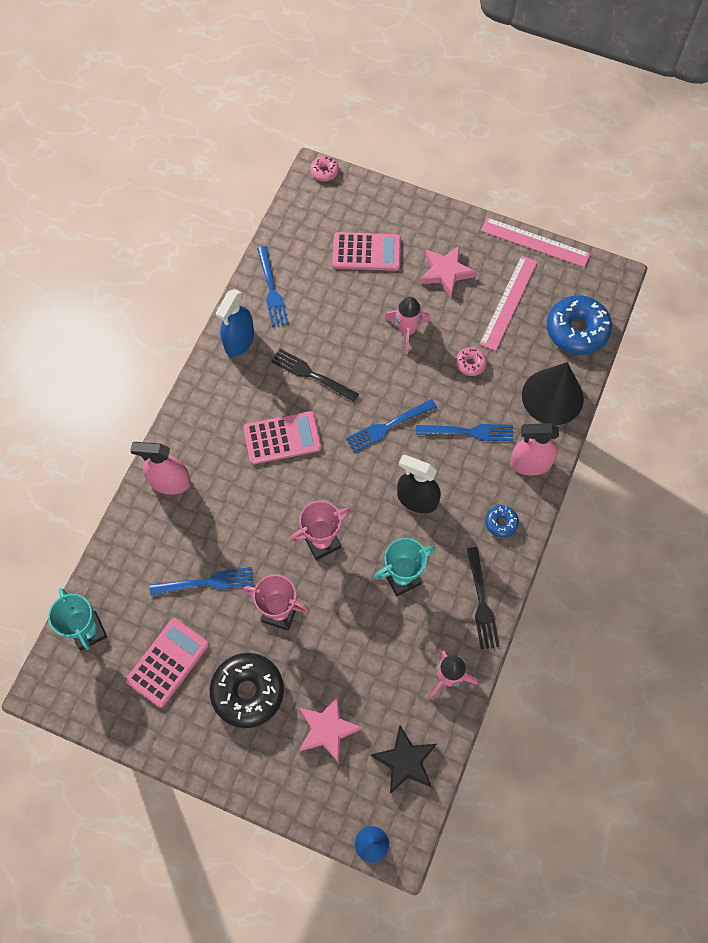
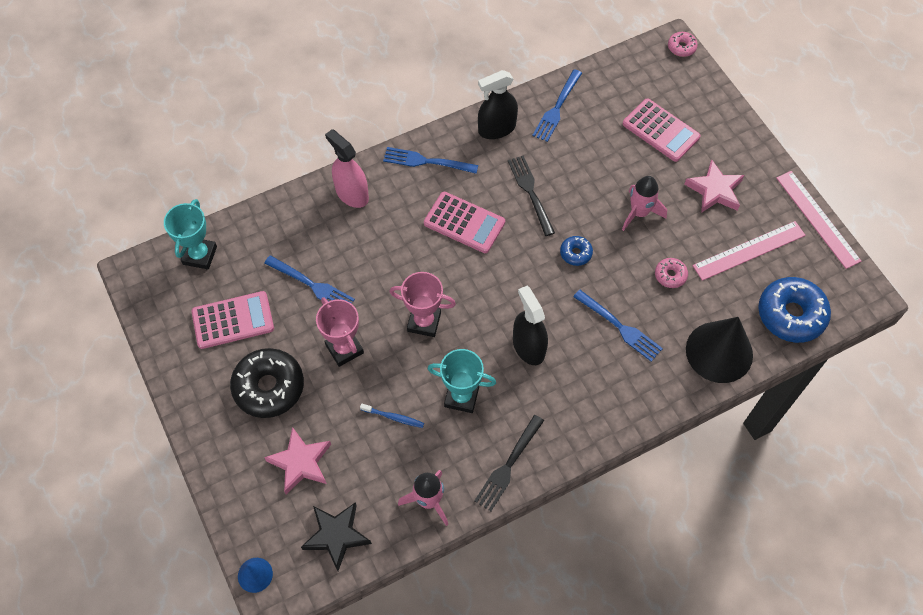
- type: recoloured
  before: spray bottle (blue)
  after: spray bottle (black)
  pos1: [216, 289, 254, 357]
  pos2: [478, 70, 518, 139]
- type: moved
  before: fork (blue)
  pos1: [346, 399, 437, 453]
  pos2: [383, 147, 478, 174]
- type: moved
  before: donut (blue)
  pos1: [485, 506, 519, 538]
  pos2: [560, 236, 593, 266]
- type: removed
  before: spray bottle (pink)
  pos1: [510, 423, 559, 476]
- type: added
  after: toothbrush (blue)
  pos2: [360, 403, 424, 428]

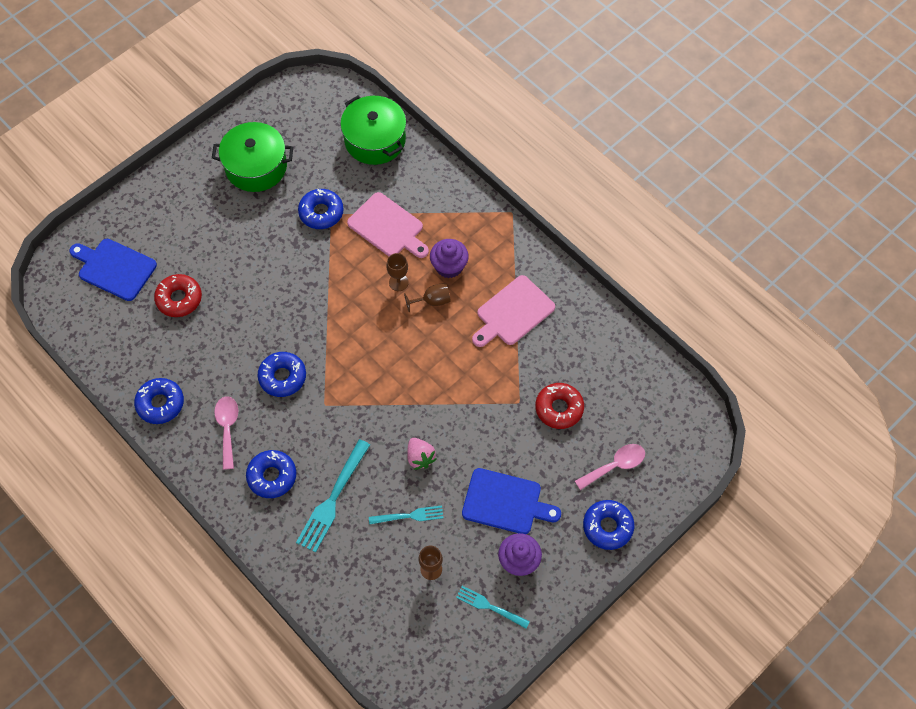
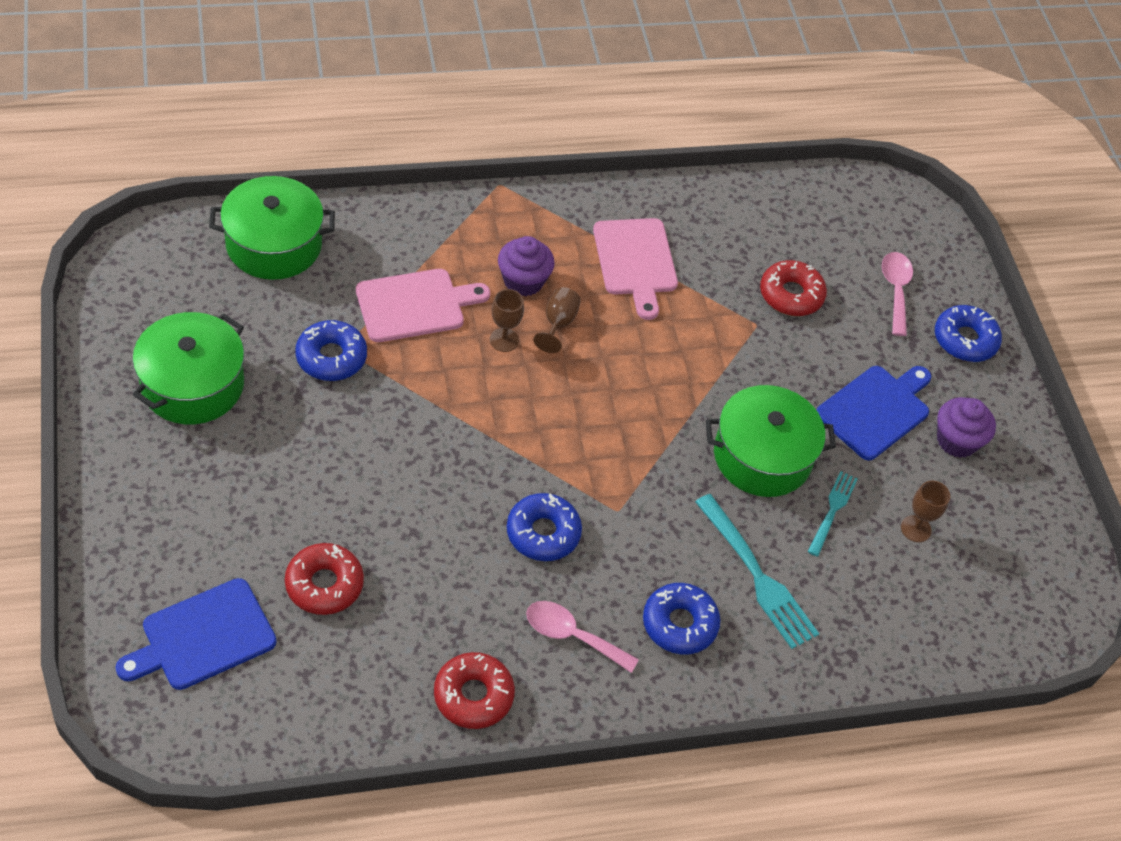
- type: recoloured
  before: donut (blue)
  after: donut (red)
  pos1: [134, 378, 184, 424]
  pos2: [434, 652, 515, 729]
- type: replaced
  before: strawberry (pink)
  after: pot (green)
  pos1: [407, 438, 436, 470]
  pos2: [706, 385, 836, 497]
- type: removed
  before: fork (turquoise)
  pos1: [456, 586, 530, 628]

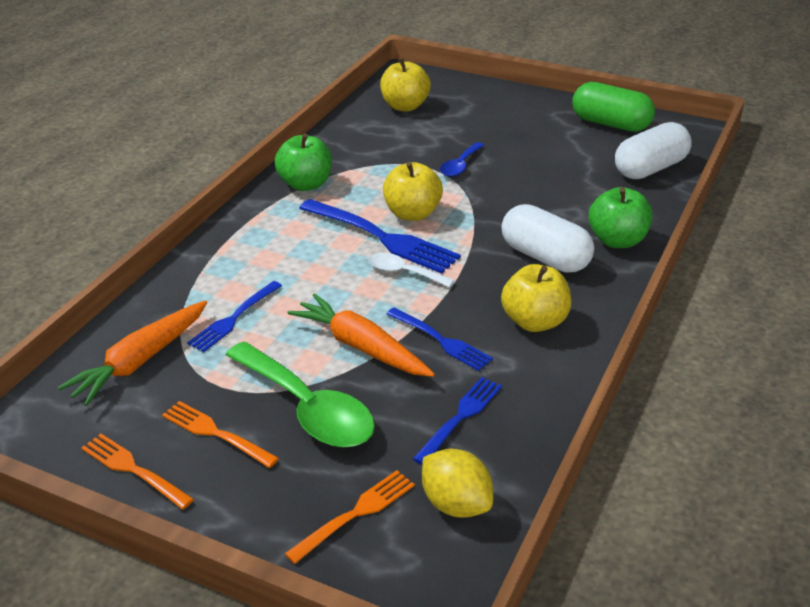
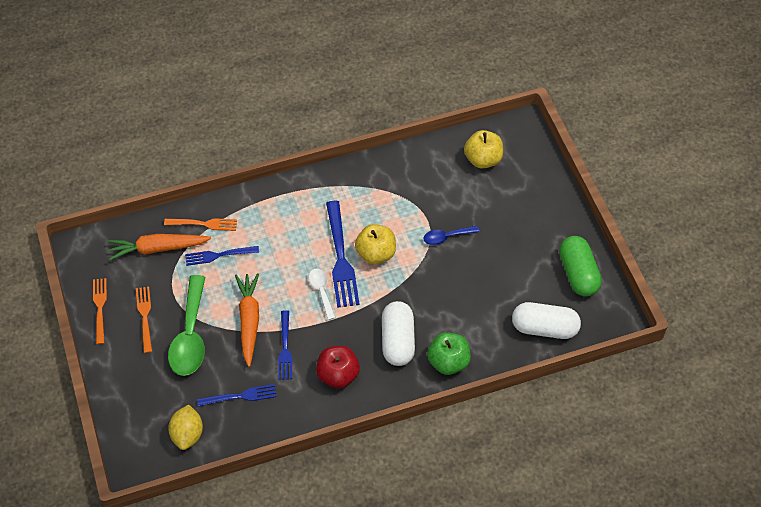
- type: removed
  before: apple (green)
  pos1: [275, 133, 332, 191]
- type: moved
  before: fork (orange)
  pos1: [285, 470, 415, 564]
  pos2: [164, 218, 237, 231]
- type: recoloured
  before: apple (yellow)
  after: apple (red)
  pos1: [501, 264, 571, 332]
  pos2: [316, 346, 360, 388]

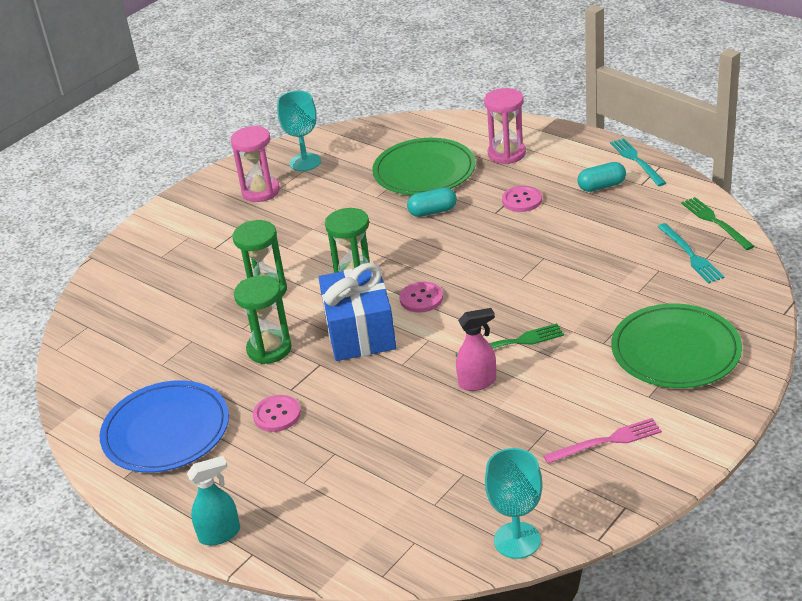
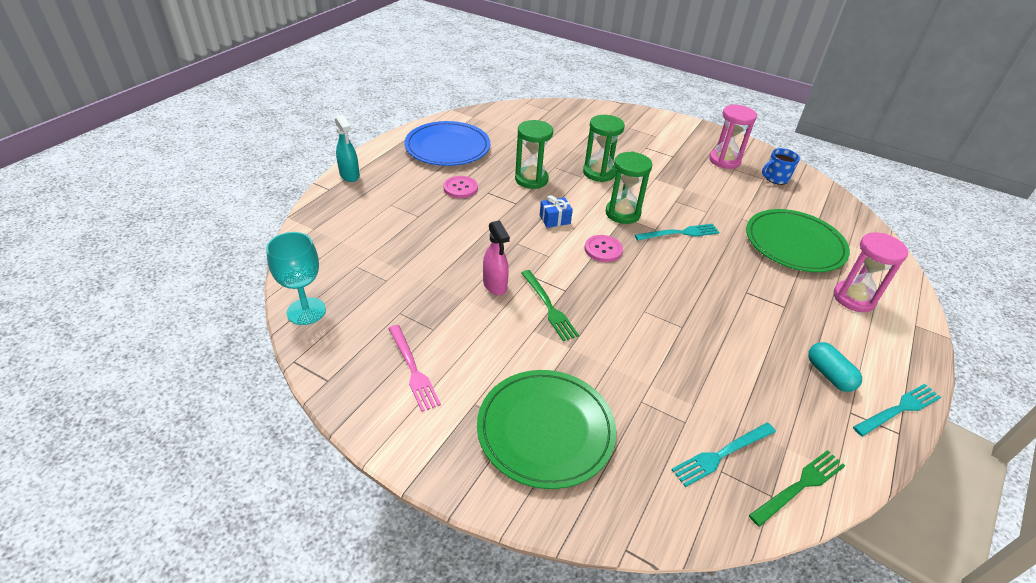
- type: replaced
  before: goblet (turquoise)
  after: mug (blue)
  pos1: [277, 91, 321, 171]
  pos2: [762, 148, 800, 185]
- type: resized
  before: gift (blue)
  pos1: [319, 263, 396, 361]
  pos2: [540, 195, 573, 228]
  scale: 0.43
- type: removed
  before: capsule (turquoise)
  pos1: [407, 188, 457, 217]
- type: removed
  before: button (pink)
  pos1: [502, 186, 542, 212]
- type: added
  after: fork (turquoise)
  pos2: [635, 224, 720, 240]

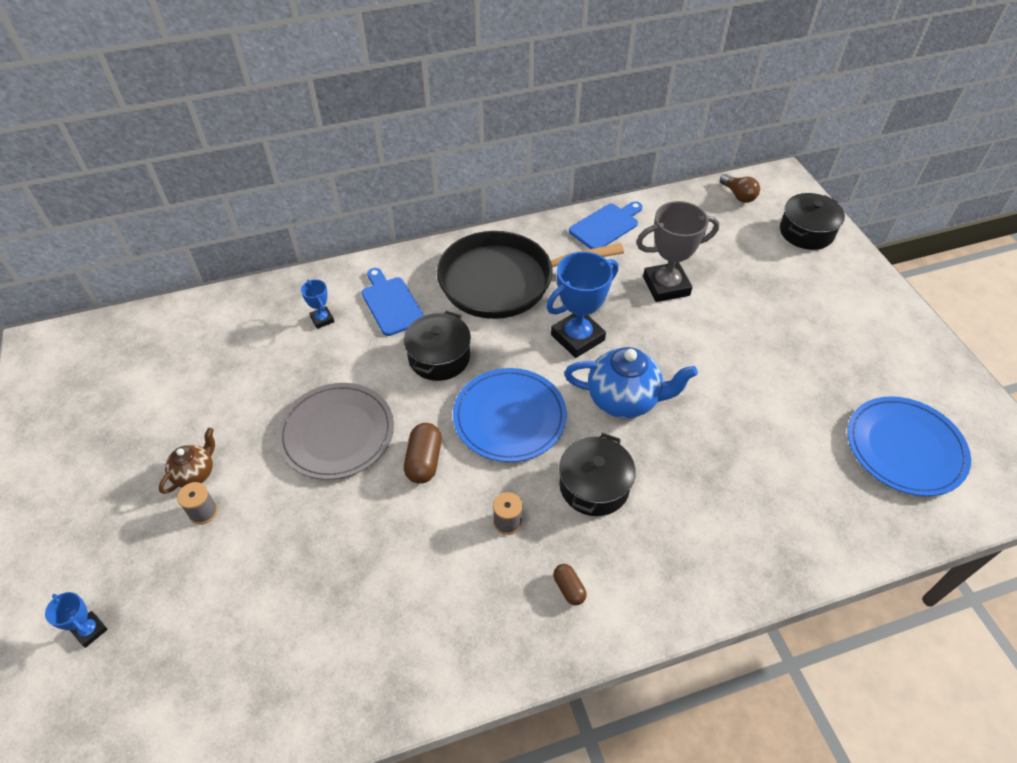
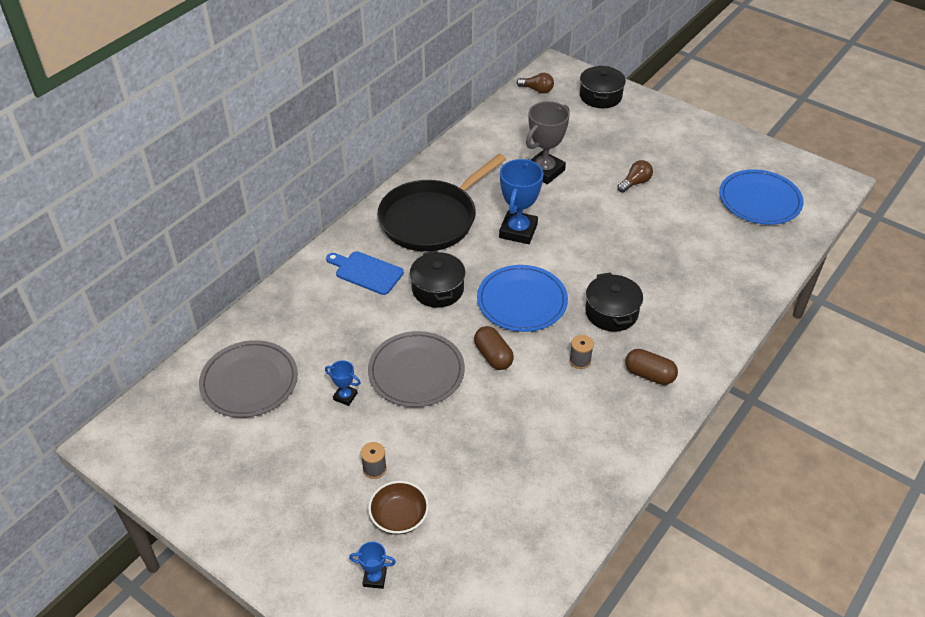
- type: removed
  before: teapot (brown)
  pos1: [159, 428, 215, 494]
- type: moved
  before: trophy (blue)
  pos1: [301, 279, 334, 329]
  pos2: [325, 360, 361, 406]
- type: resized
  before: capsule (brown)
  pos1: [553, 564, 587, 605]
  pos2: [625, 349, 678, 385]
  scale: 1.65
- type: removed
  before: teapot (blue)
  pos1: [564, 347, 698, 419]
- type: removed
  before: cutting board (blue)
  pos1: [569, 201, 643, 249]
- type: added
  after: plate (grey)
  pos2: [199, 340, 298, 418]
- type: added
  after: bowl (brown)
  pos2: [368, 481, 429, 535]
- type: added
  after: light bulb (brown)
  pos2: [617, 160, 653, 193]

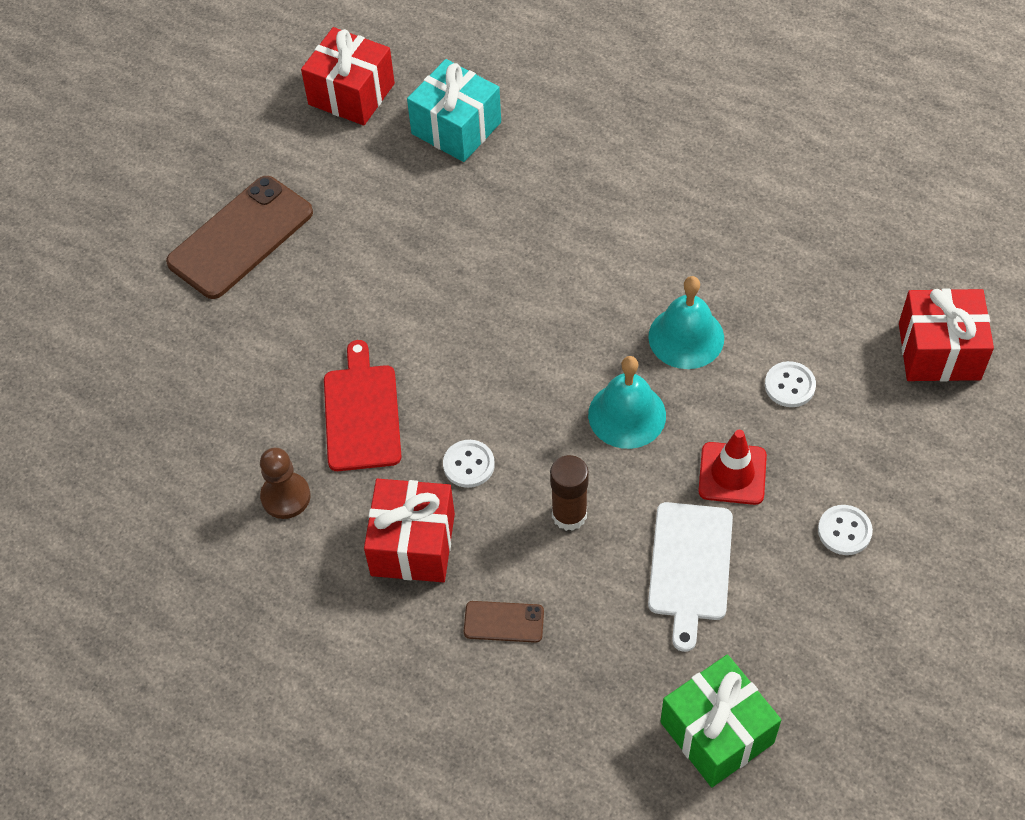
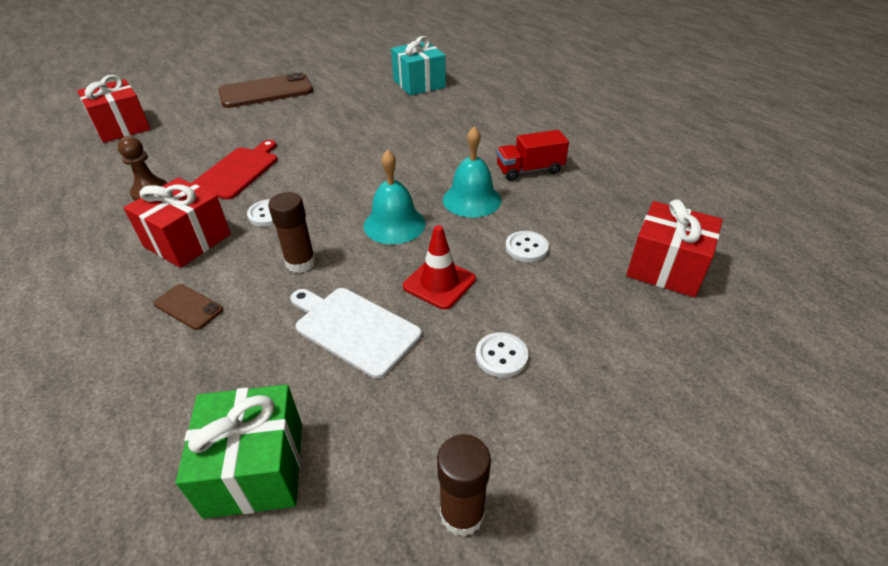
- type: moved
  before: gift (red)
  pos1: [301, 27, 395, 126]
  pos2: [77, 75, 151, 143]
- type: turned
  before: cutting board (white)
  pos1: [648, 502, 733, 652]
  pos2: [290, 288, 422, 379]
  turn: 90
- type: added
  after: glue stick (brown)
  pos2: [437, 434, 491, 537]
- type: added
  after: truck (red)
  pos2: [497, 130, 569, 181]

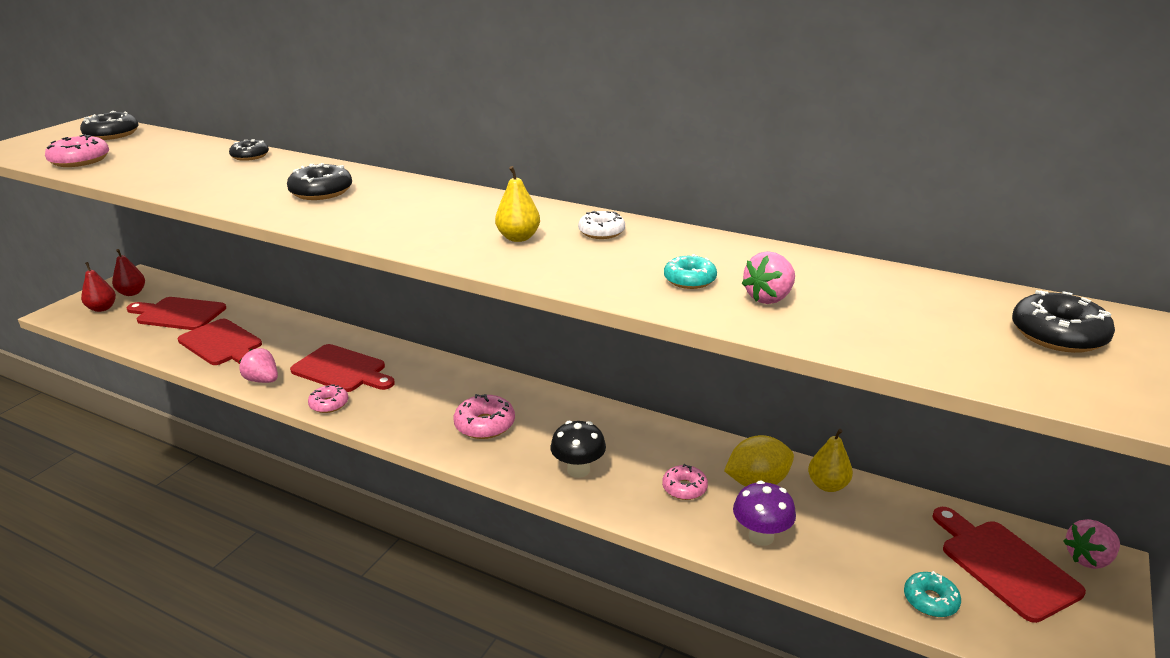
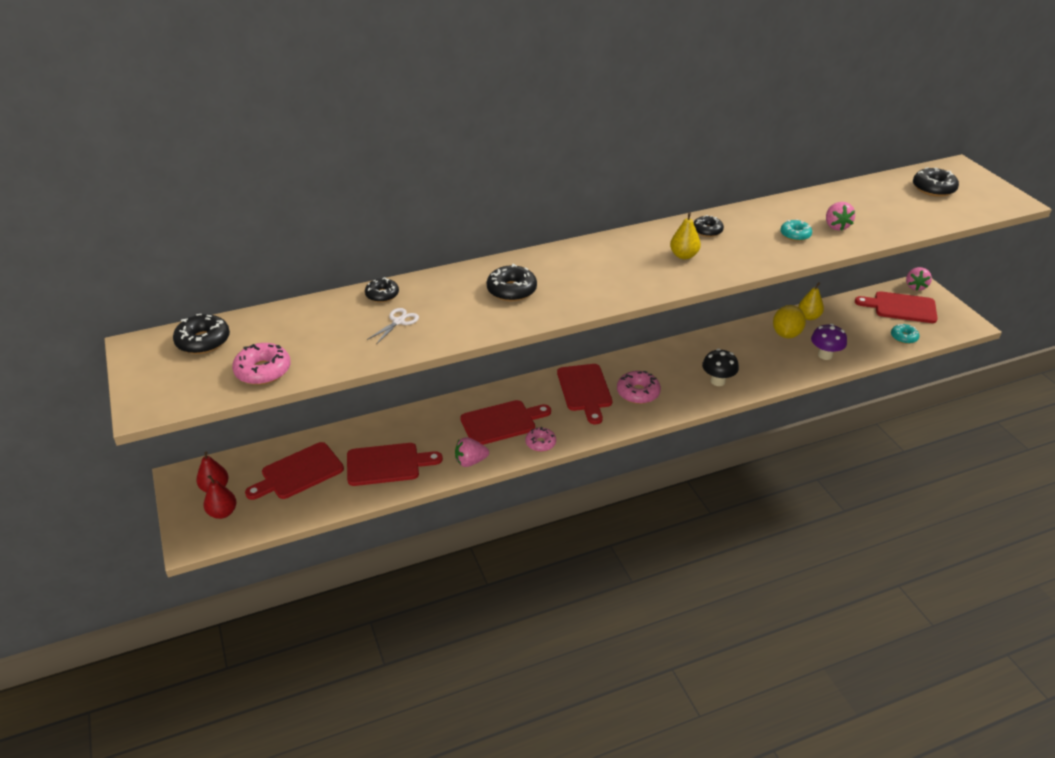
- type: recoloured
  before: donut (white)
  after: donut (black)
  pos1: [578, 211, 625, 239]
  pos2: [693, 215, 724, 237]
- type: removed
  before: donut (pink)
  pos1: [662, 464, 708, 500]
- type: added
  after: scissors (white)
  pos2: [367, 308, 419, 343]
- type: added
  after: cutting board (red)
  pos2: [557, 364, 612, 424]

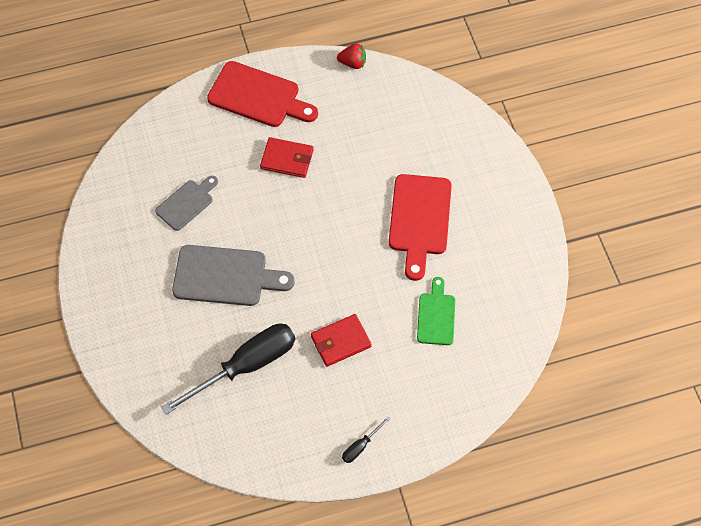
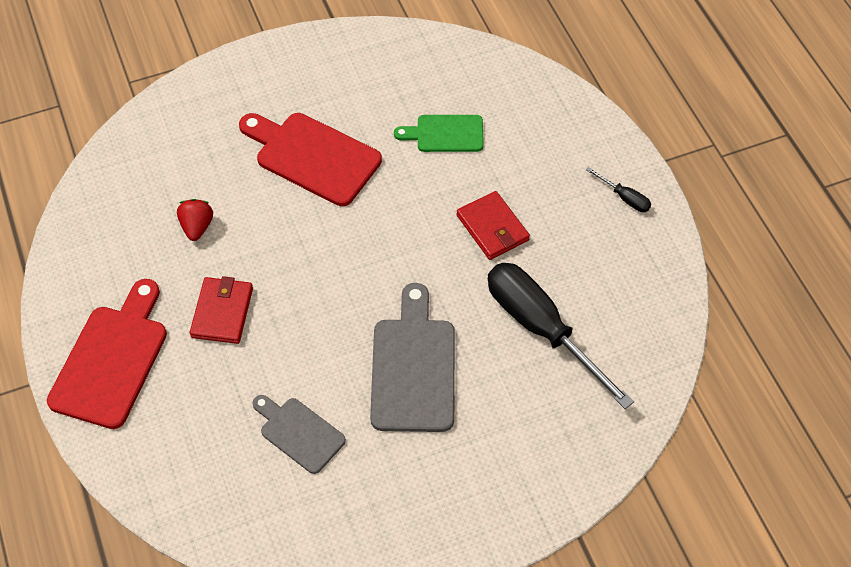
- type: moved
  before: strawberry (red)
  pos1: [337, 43, 366, 69]
  pos2: [177, 199, 213, 241]
- type: turned
  before: cutting board (red)
  pos1: [389, 174, 452, 281]
  pos2: [239, 113, 382, 206]
  turn: -150

